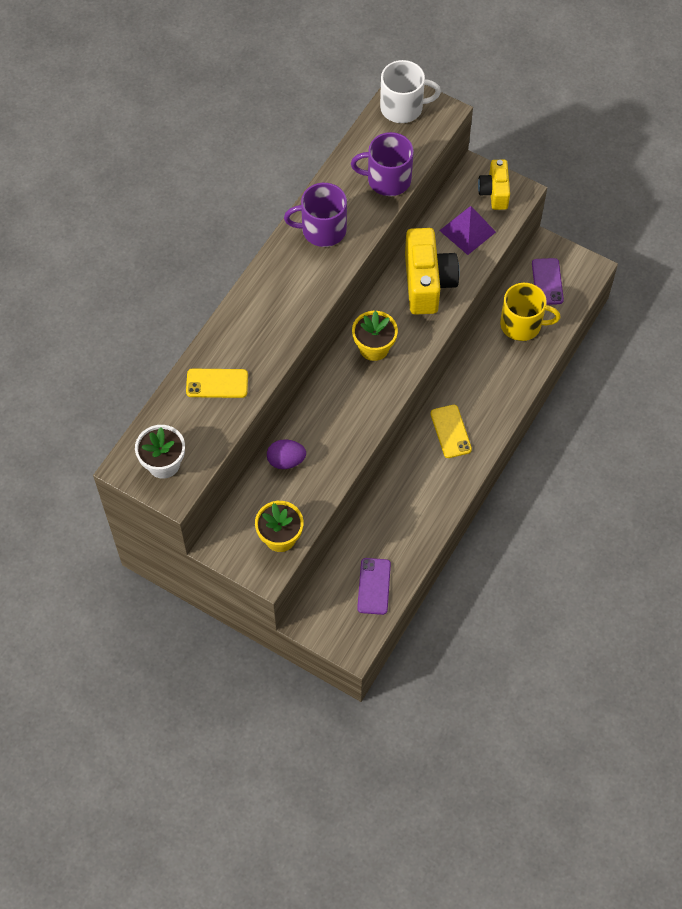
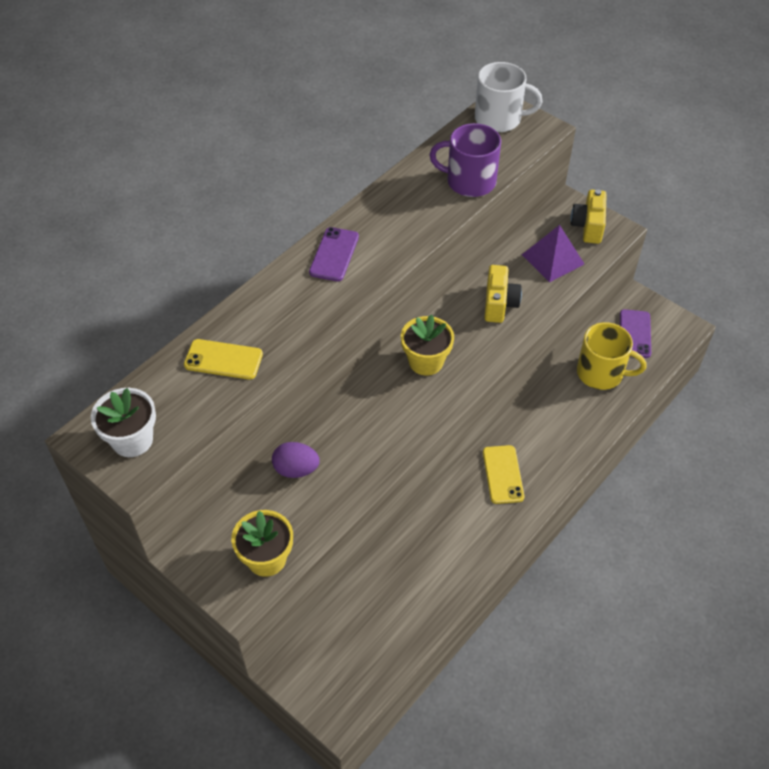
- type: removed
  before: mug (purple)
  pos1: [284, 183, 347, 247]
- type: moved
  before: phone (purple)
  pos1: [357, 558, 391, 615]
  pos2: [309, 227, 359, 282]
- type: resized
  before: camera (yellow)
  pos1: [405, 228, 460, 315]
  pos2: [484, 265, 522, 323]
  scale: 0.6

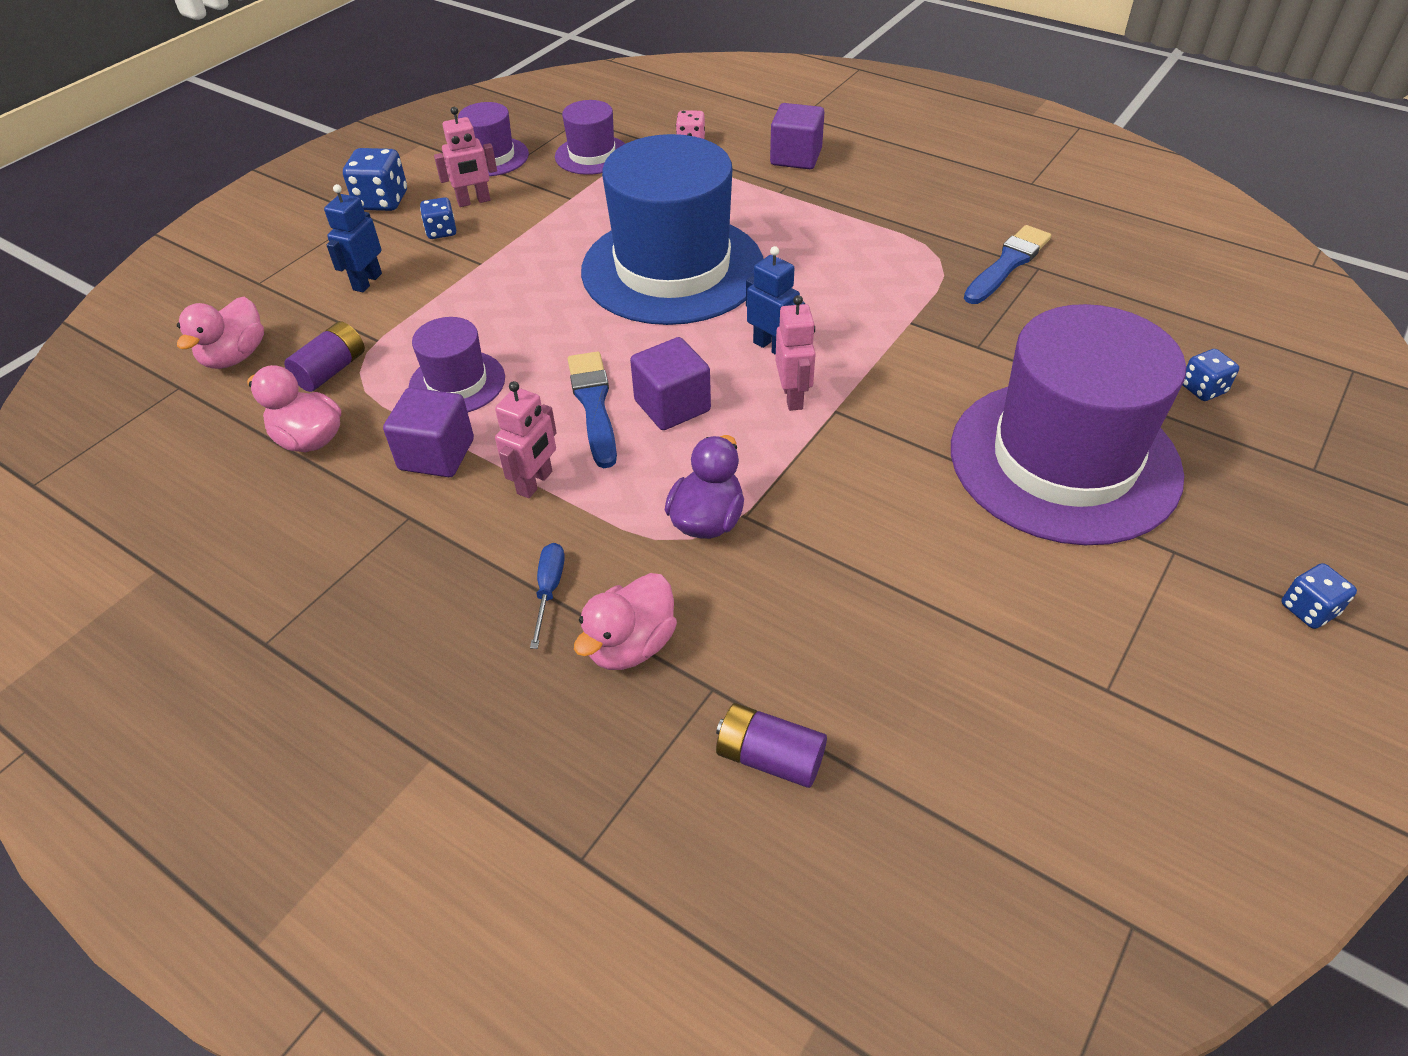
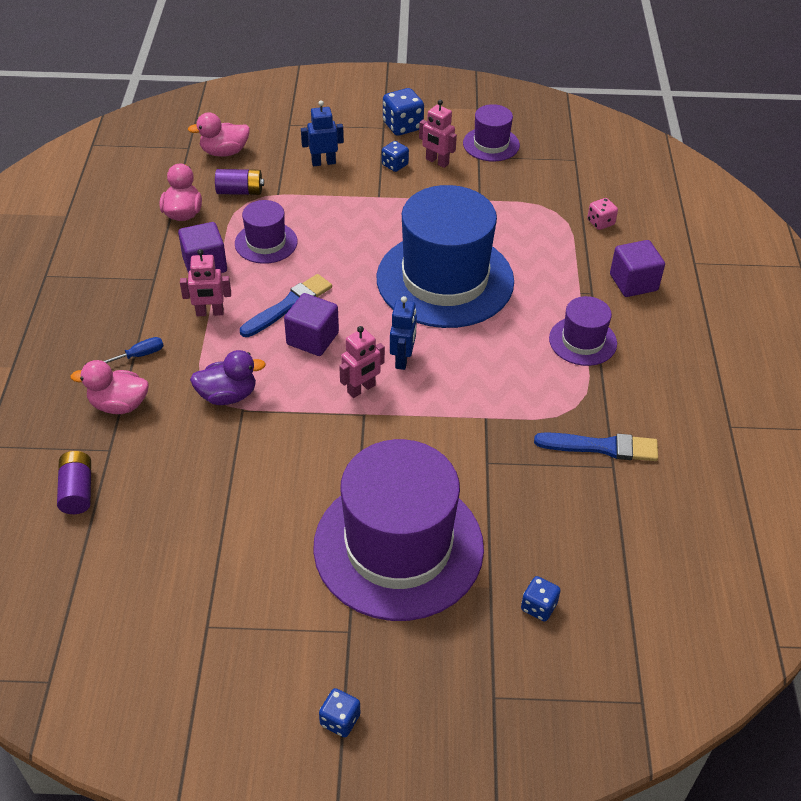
- type: moved
  before: hat (purple)
  pos1: [555, 100, 625, 175]
  pos2: [549, 296, 617, 366]

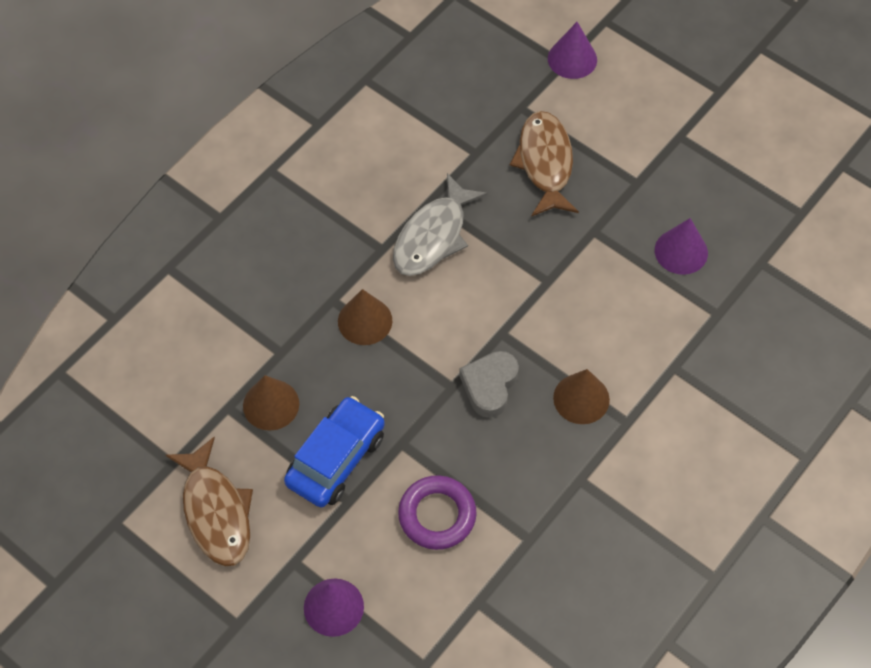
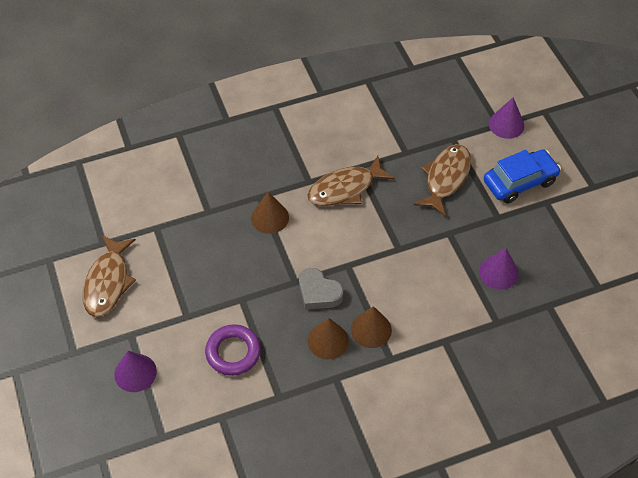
- type: moved
  before: cone (brown)
  pos1: [243, 375, 299, 431]
  pos2: [308, 318, 349, 359]
- type: moved
  before: car (blue)
  pos1: [284, 396, 385, 507]
  pos2: [484, 149, 561, 204]
- type: recoloured
  before: fish (grey)
  after: fish (brown)
  pos1: [393, 173, 487, 276]
  pos2: [307, 156, 395, 206]
- type: turned
  before: heart (grey)
  pos1: [459, 351, 519, 418]
  pos2: [299, 268, 343, 310]
  turn: -105

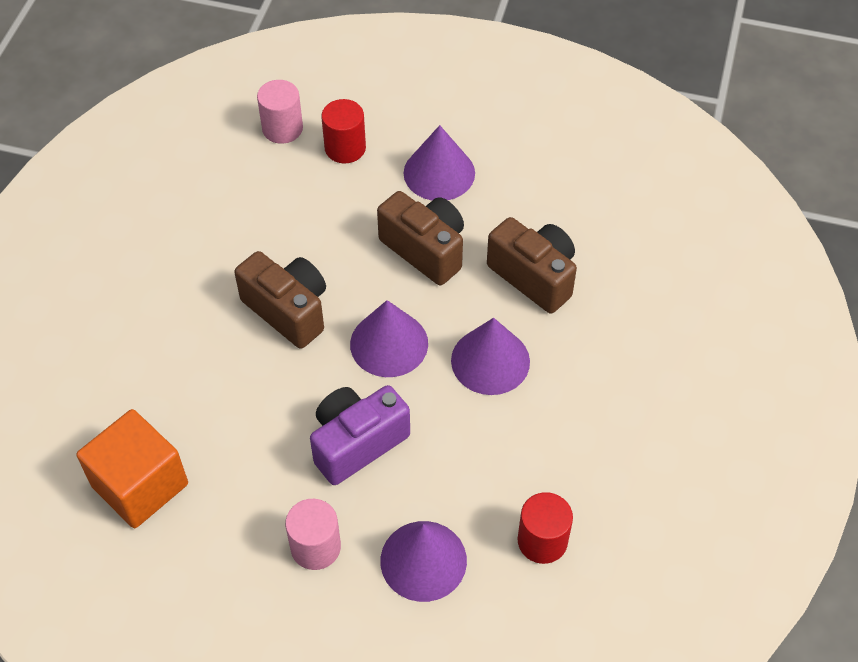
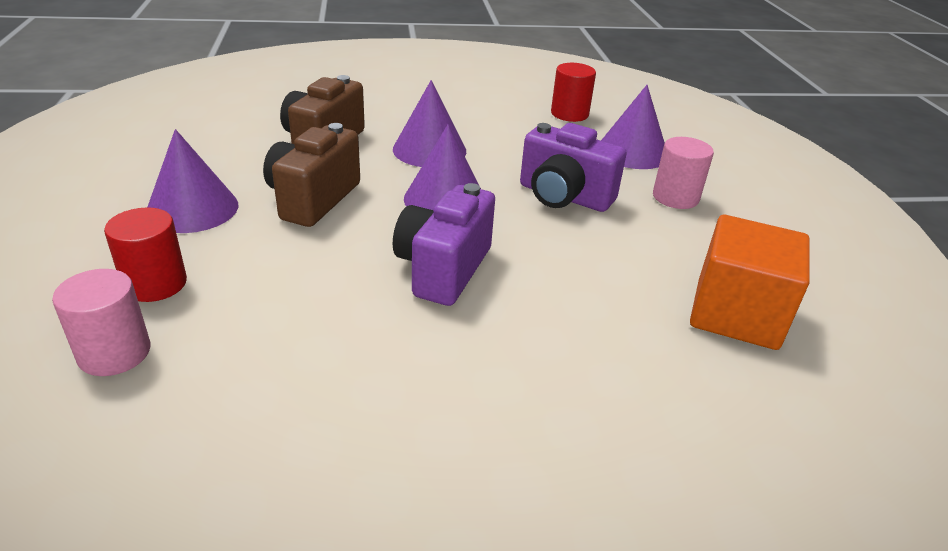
- type: recoloured
  before: camera (brown)
  after: camera (purple)
  pos1: [234, 251, 326, 349]
  pos2: [393, 183, 495, 306]

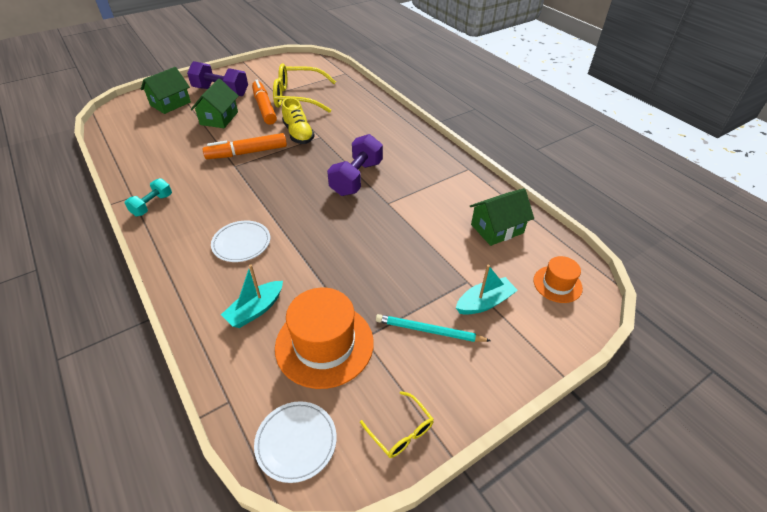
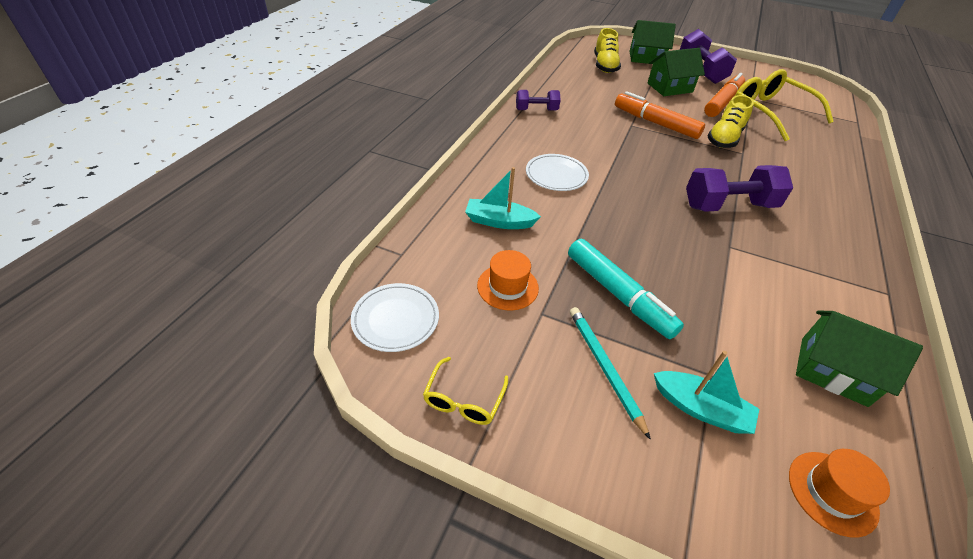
- type: recoloured
  before: dumbbell (turquoise)
  after: dumbbell (purple)
  pos1: [125, 178, 172, 216]
  pos2: [516, 90, 560, 111]
- type: resized
  before: hat (orange)
  pos1: [275, 288, 374, 389]
  pos2: [477, 250, 539, 311]
  scale: 0.54
- type: added
  after: marker (turquoise)
  pos2: [568, 239, 684, 339]
- type: added
  after: shoe (yellow)
  pos2: [594, 28, 621, 73]

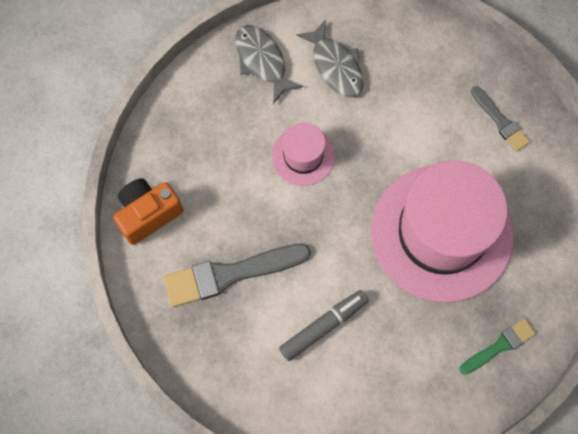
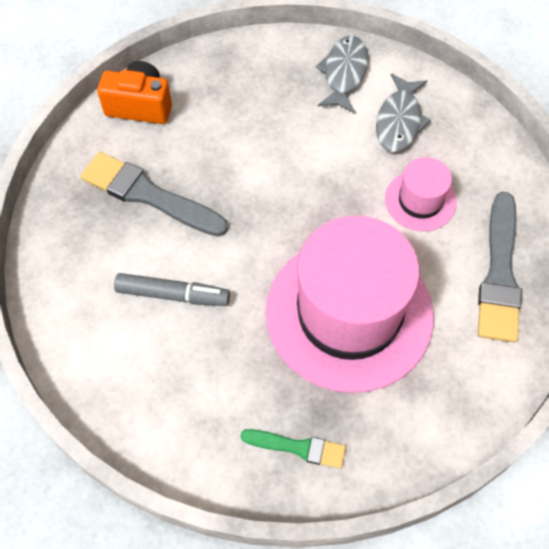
- type: moved
  before: hat (pink)
  pos1: [272, 122, 335, 186]
  pos2: [385, 157, 457, 231]
- type: resized
  before: brush (grey)
  pos1: [471, 86, 530, 152]
  pos2: [478, 192, 522, 342]
  scale: 1.77

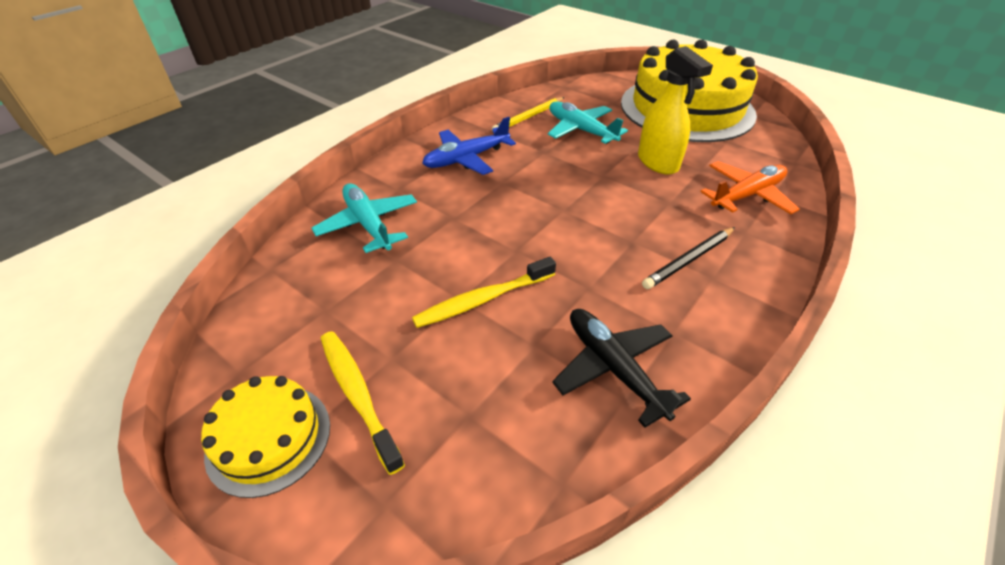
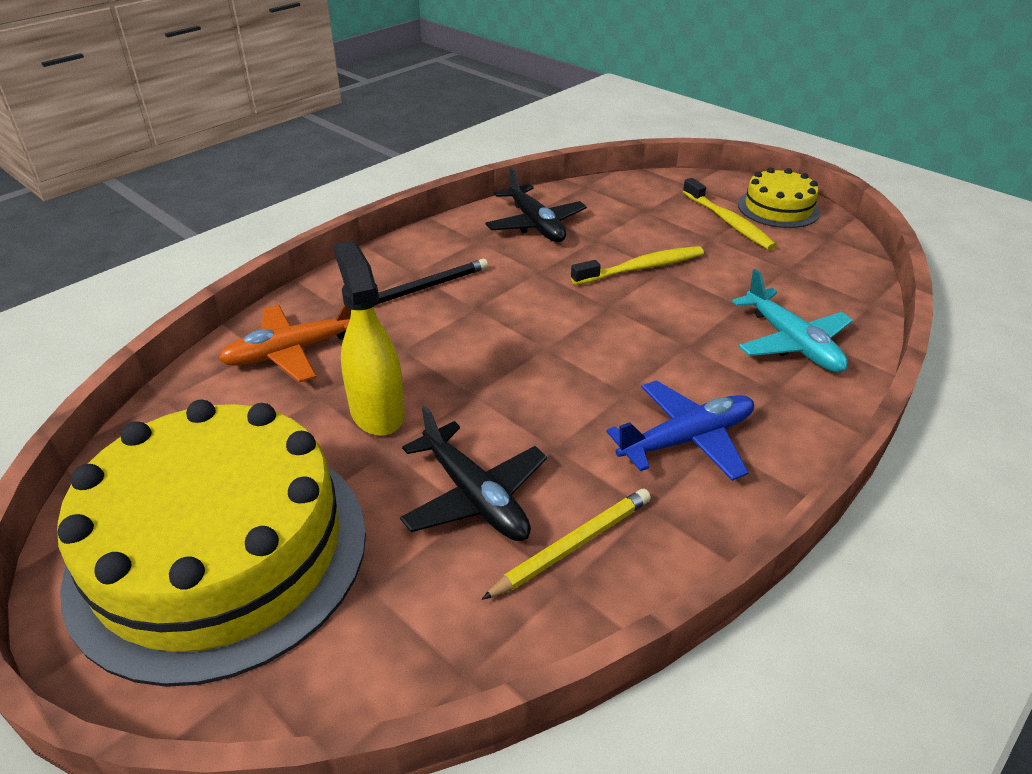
- type: recoloured
  before: plane (turquoise)
  after: plane (black)
  pos1: [548, 102, 628, 144]
  pos2: [400, 406, 547, 541]

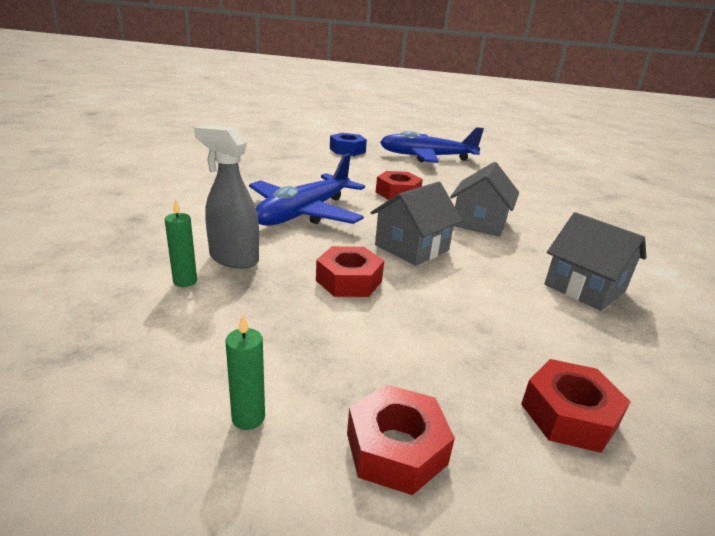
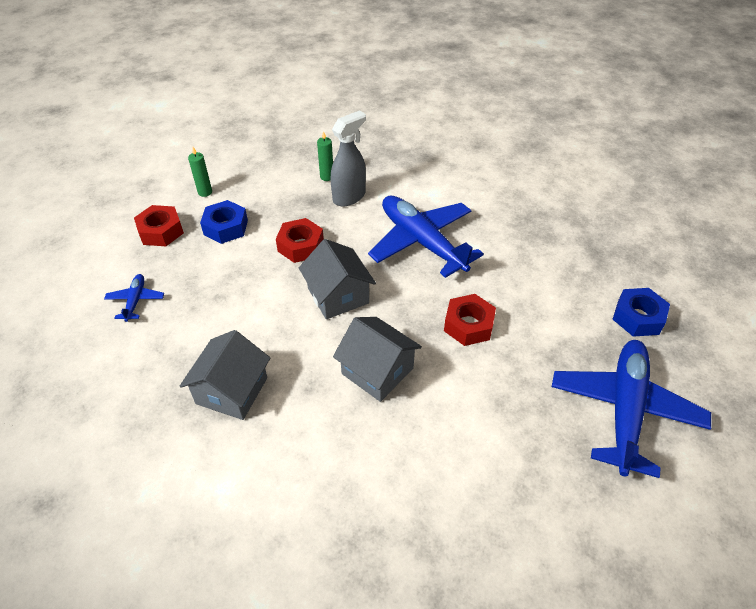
- type: replaced
  before: nut (red)
  after: plane (blue)
  pos1: [521, 359, 631, 453]
  pos2: [104, 274, 164, 322]
- type: turned
  before: house (grey)
  pos1: [544, 212, 646, 311]
  pos2: [180, 330, 270, 420]
  turn: -45
- type: added
  after: nut (blue)
  pos2: [200, 200, 248, 244]

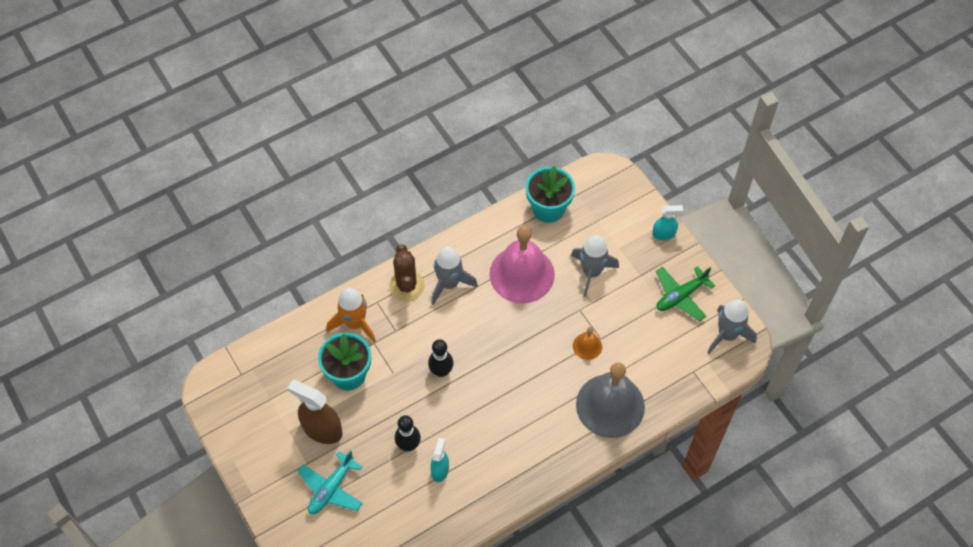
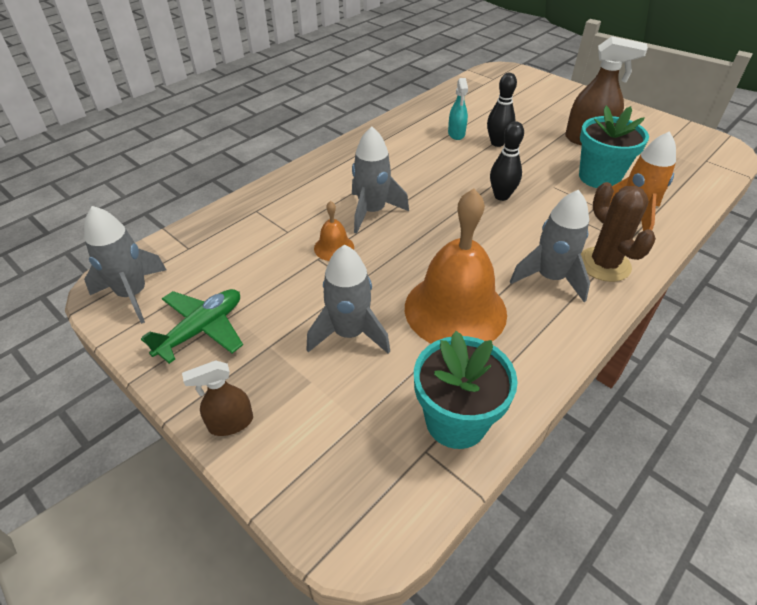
- type: removed
  before: plane (turquoise)
  pos1: [297, 450, 363, 514]
- type: recoloured
  before: bell (pink)
  after: bell (orange)
  pos1: [490, 226, 555, 303]
  pos2: [405, 188, 507, 344]
- type: removed
  before: bell (grey)
  pos1: [576, 362, 645, 438]
- type: recoloured
  before: spray bottle (turquoise)
  after: spray bottle (brown)
  pos1: [652, 205, 683, 240]
  pos2: [182, 360, 253, 436]
- type: added
  after: rocket (grey)
  pos2: [352, 126, 409, 233]

